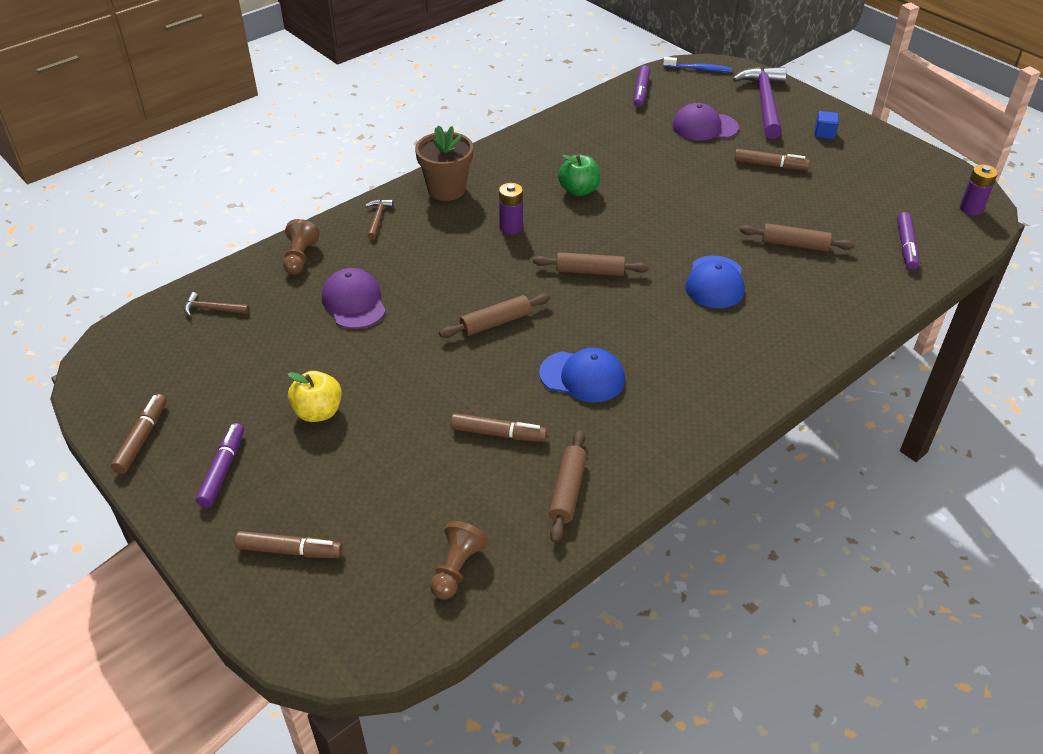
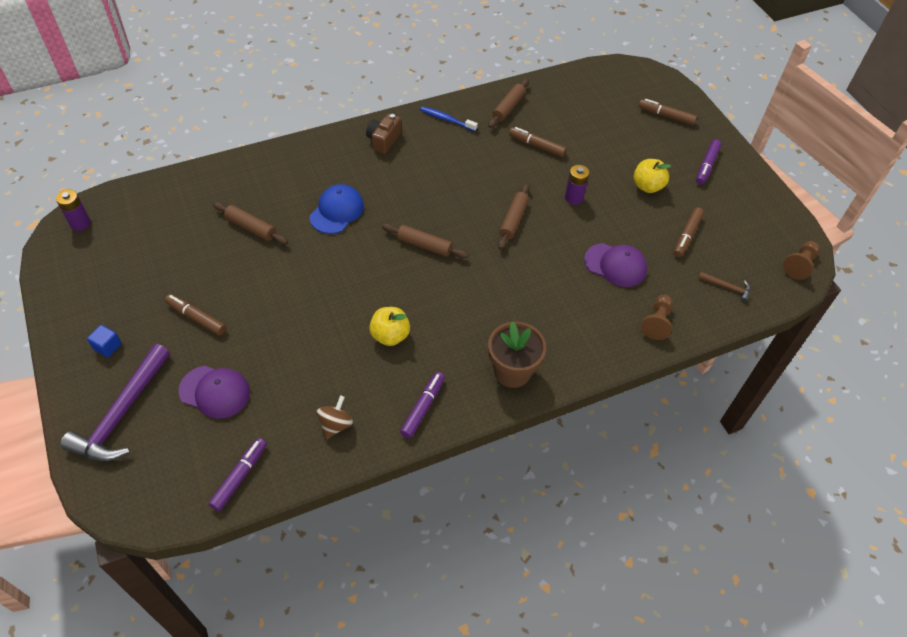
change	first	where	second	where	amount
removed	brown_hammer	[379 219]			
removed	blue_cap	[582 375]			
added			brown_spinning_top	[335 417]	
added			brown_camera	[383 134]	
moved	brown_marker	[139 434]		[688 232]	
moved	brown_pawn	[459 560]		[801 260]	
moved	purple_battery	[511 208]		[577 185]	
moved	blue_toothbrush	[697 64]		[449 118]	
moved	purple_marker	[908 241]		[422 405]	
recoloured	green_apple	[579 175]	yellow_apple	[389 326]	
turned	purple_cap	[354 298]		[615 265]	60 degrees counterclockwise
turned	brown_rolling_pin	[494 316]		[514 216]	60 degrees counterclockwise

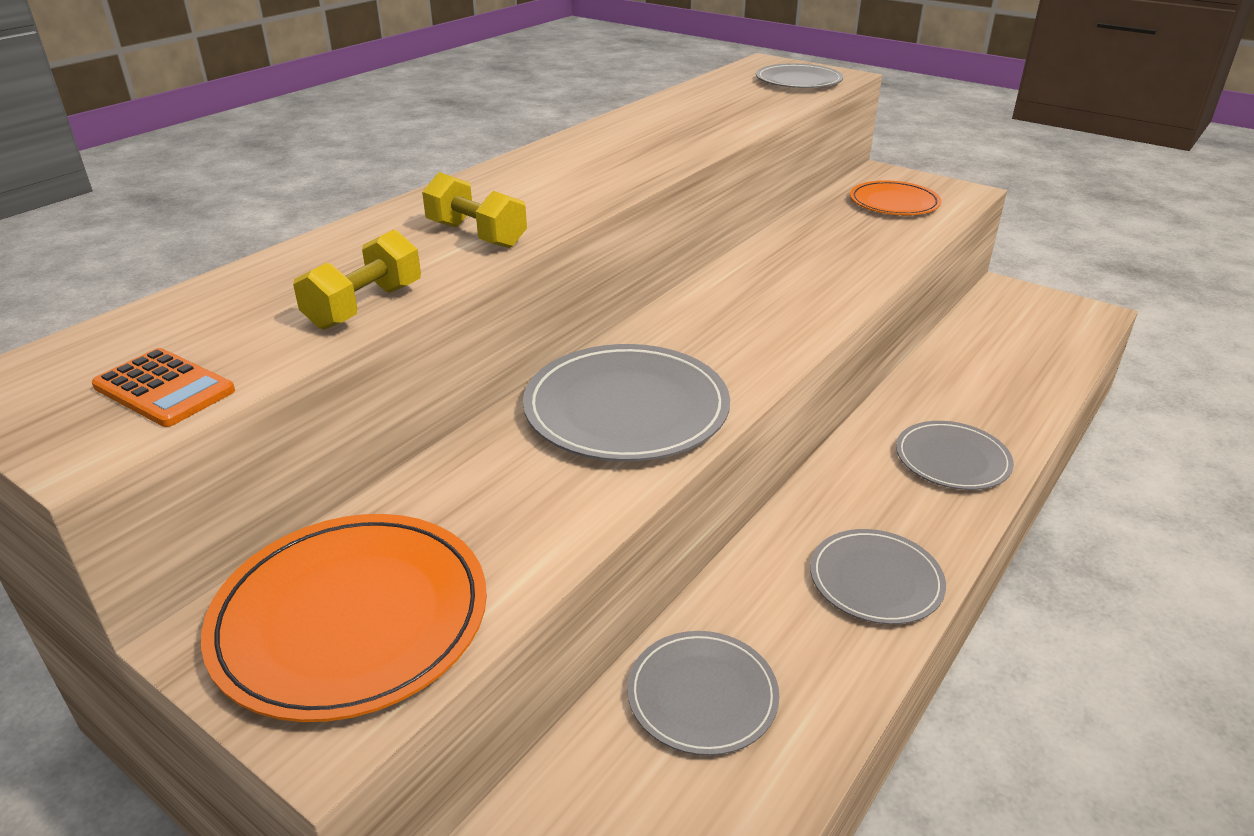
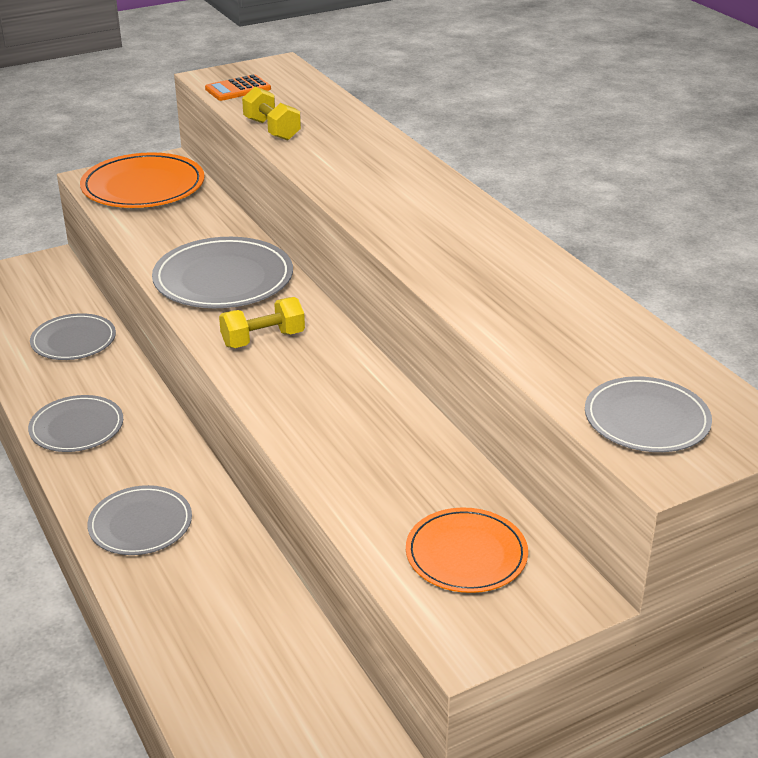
change	first	where	second	where	amount
moved	yellow_dumbbell	[474 210]		[262 322]	

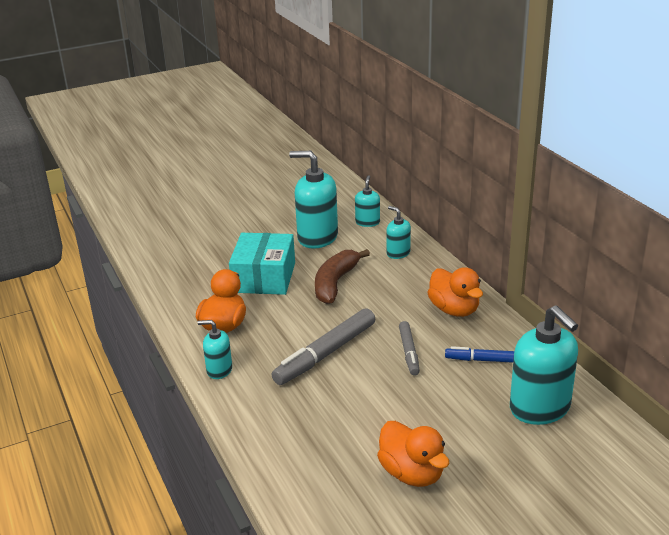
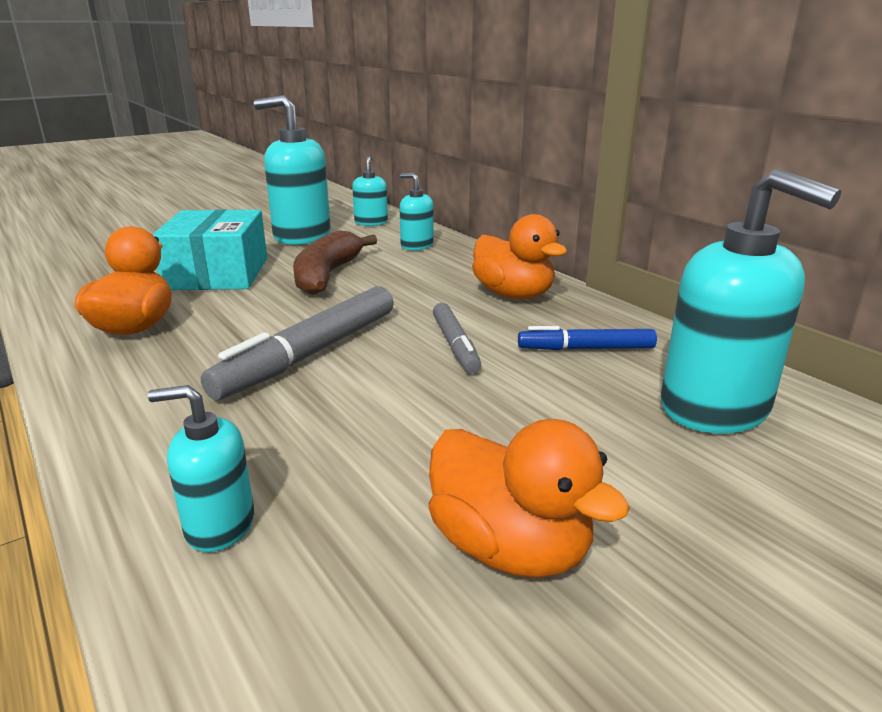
change	first	where	second	where	amount
moved	turquoise_soap_dispenser	[215 349]		[201 468]	

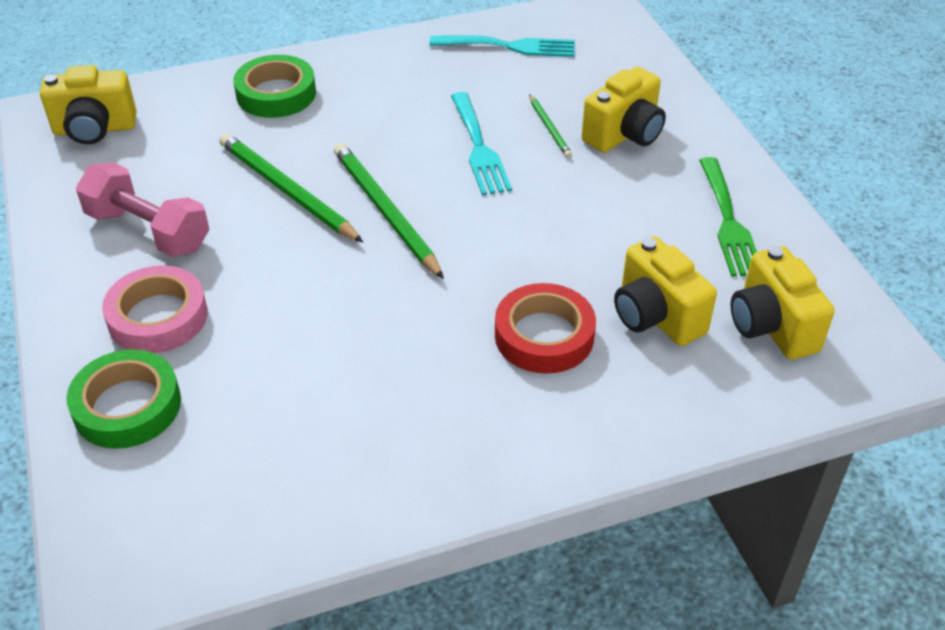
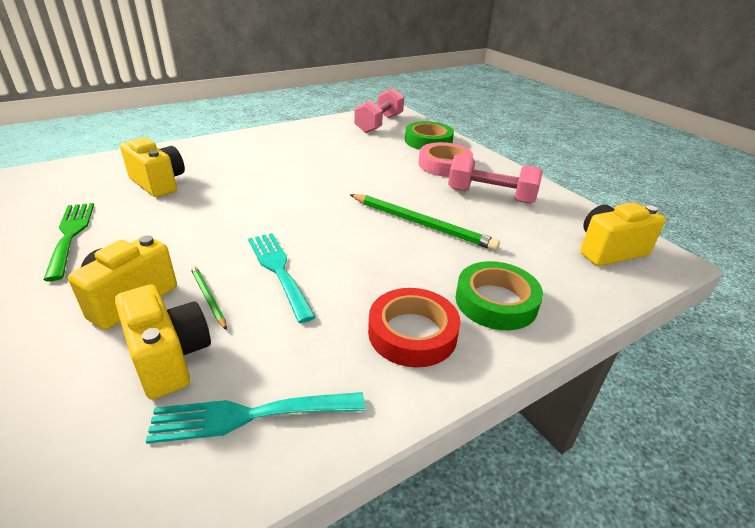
change	first	where	second	where	amount
removed	green_pencil	[389 211]			
added			pink_dumbbell	[379 110]	
moved	red_tape	[545 328]		[414 327]	
moved	yellow_camera	[783 303]		[163 342]	

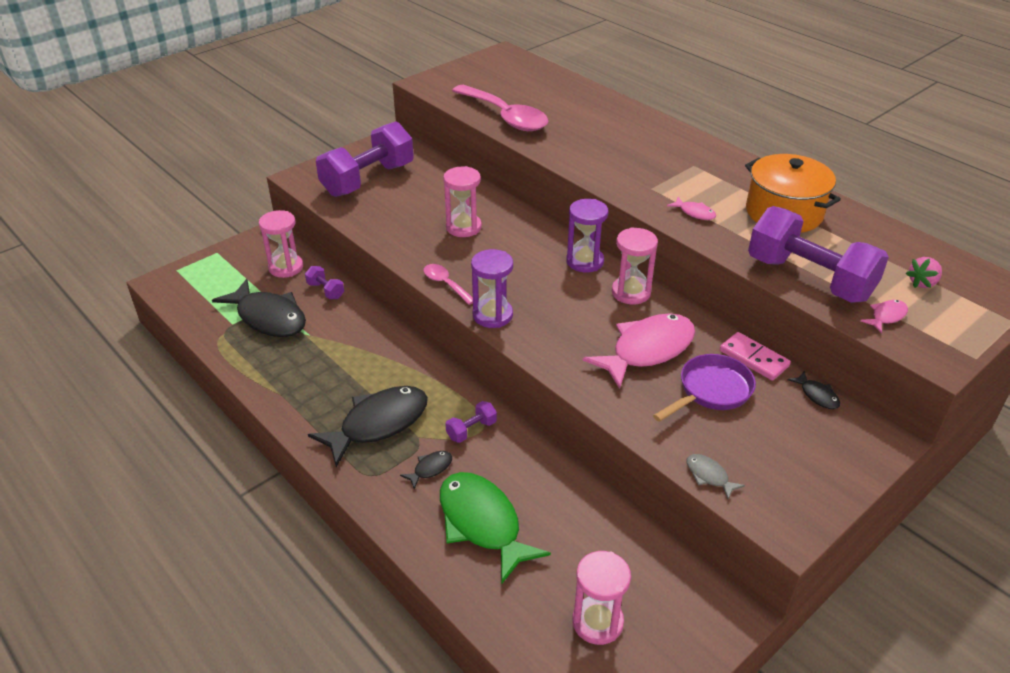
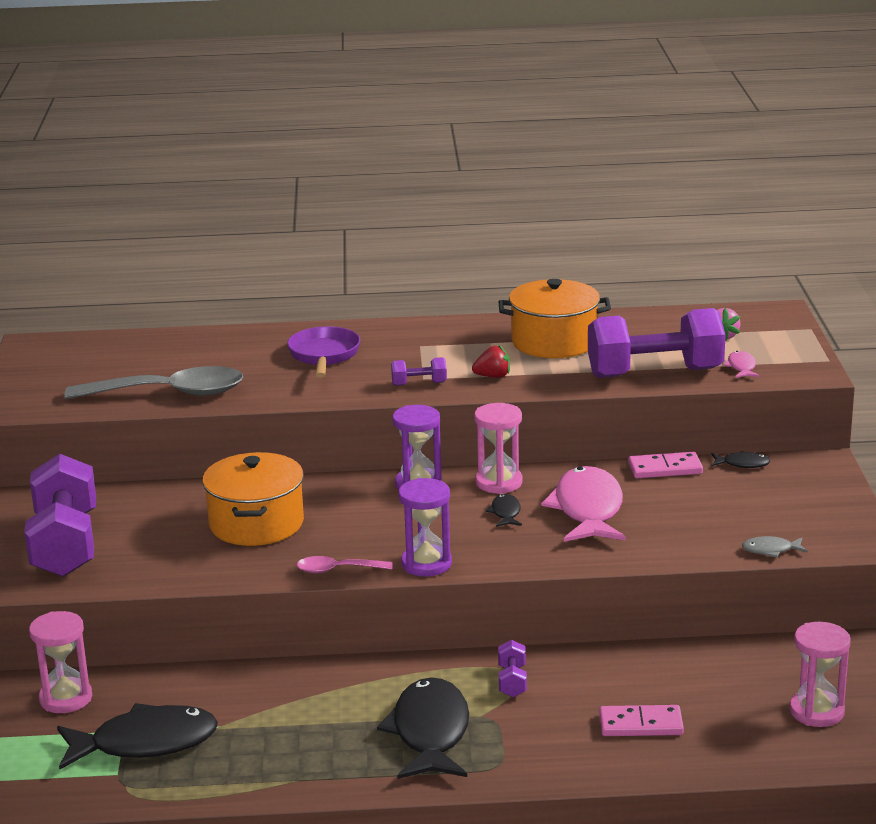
change	first	where	second	where	amount
moved	purple_dumbbell	[324 282]		[419 371]	
moved	black_fish	[426 470]		[504 510]	
moved	purple_pan	[704 388]		[323 352]	
replaced	green_fish	[495 528]	pink_domino	[641 720]	
replaced	pink_hourglass	[462 201]	orange_pot	[253 499]	
replaced	pink_fish	[691 208]	red_strawberry	[491 361]	
recoloured	pink_spoon	[500 108]	grey_spoon	[154 382]	

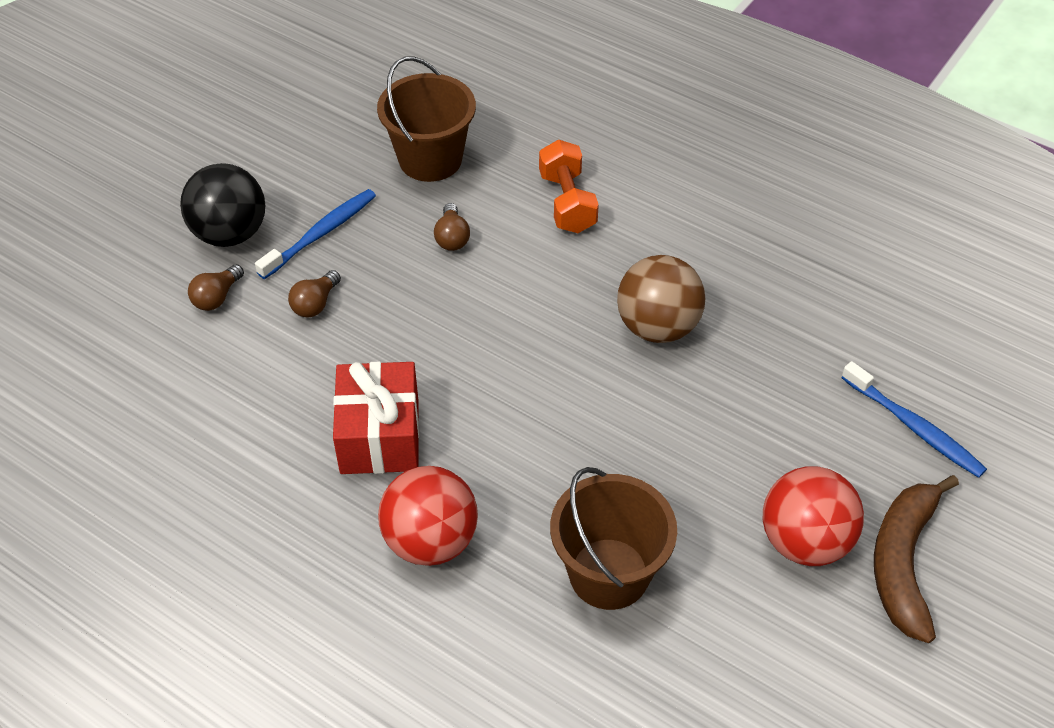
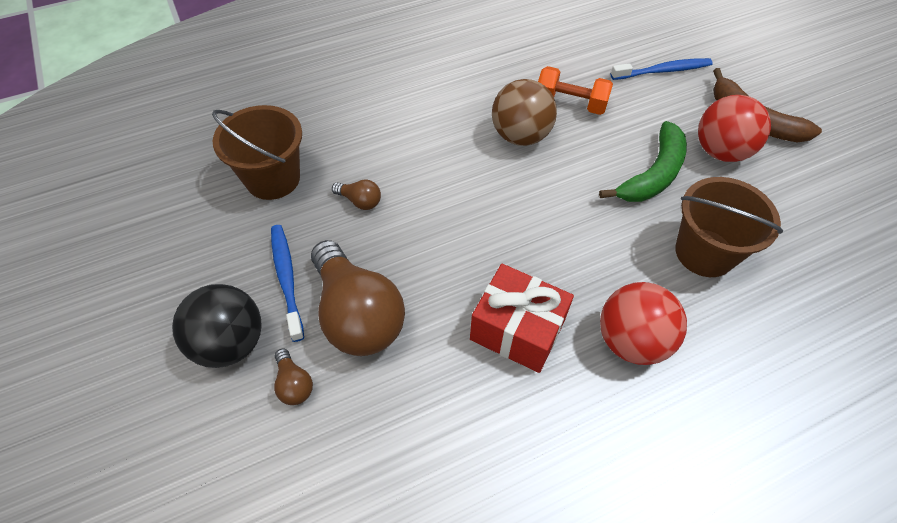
change	first	where	second	where	amount
added			green_banana	[643 161]	
moved	orange_dumbbell	[569 186]		[575 90]	
resized	brown_light_bulb	[314 294]		[358 298]	x2.36

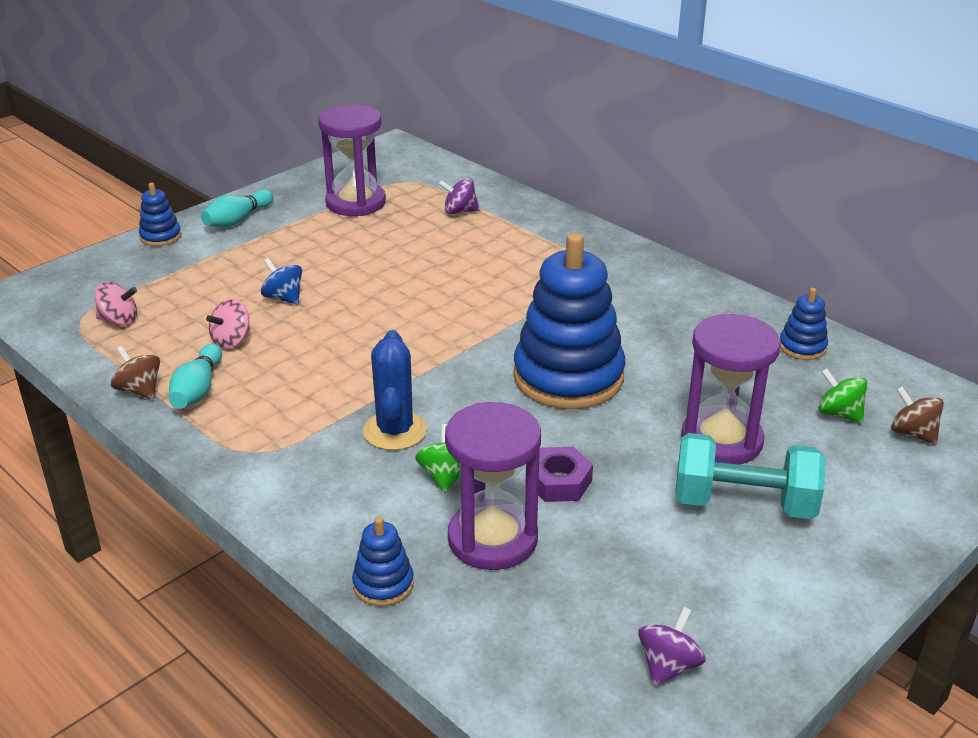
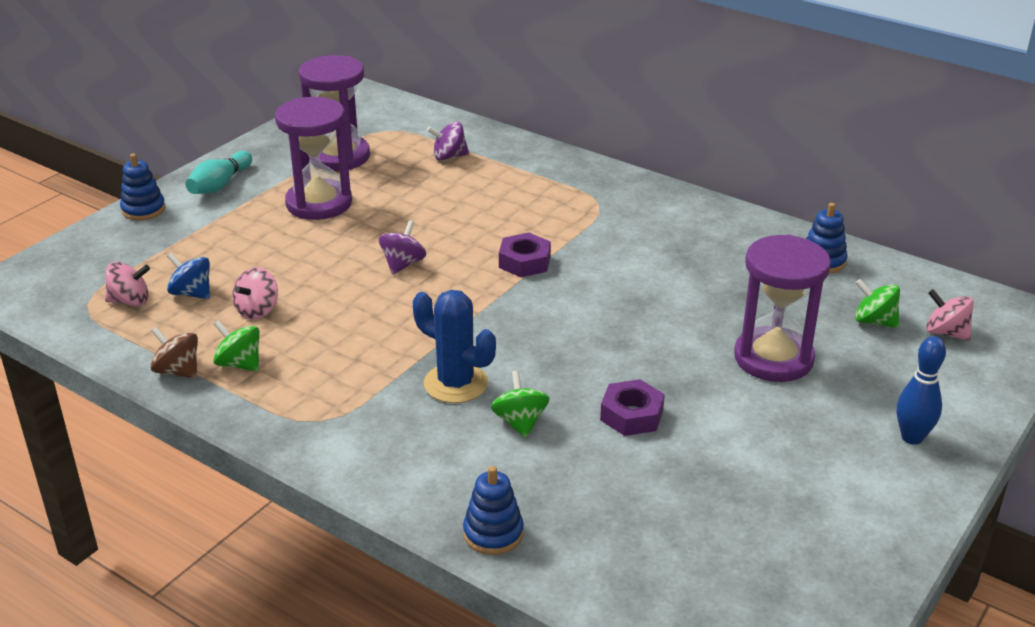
change	first	where	second	where	amount
removed	blue_stacking_toy	[569 321]			
removed	turquoise_dumbbell	[750 476]			
added			purple_nut	[525 254]	
added			blue_bowling_pin	[921 390]	
moved	blue_spinning_top	[281 281]		[188 275]	
moved	purple_hourglass	[493 486]		[313 158]	
moved	purple_spinning_top	[672 646]		[402 247]	
replaced	turquoise_bowling_pin	[195 376]	green_spinning_top	[236 346]	
recoloured	brown_spinning_top	[917 415]	pink_spinning_top	[950 315]	
turned	blue_cactus	[395 390]		[454 346]	45 degrees counterclockwise

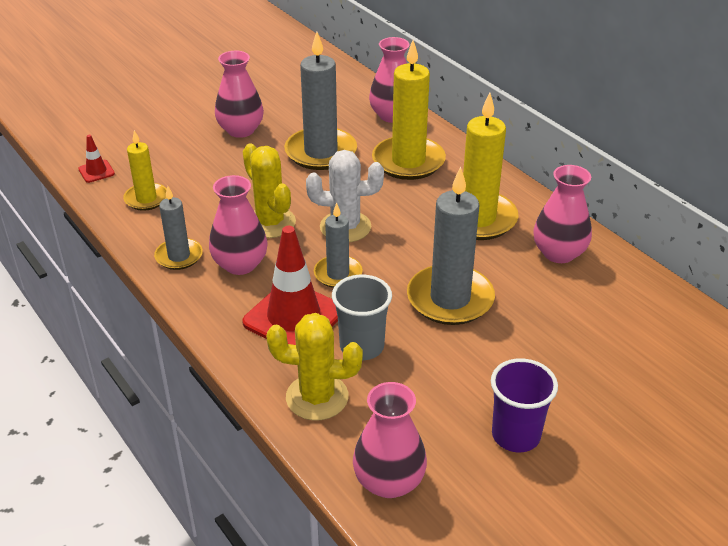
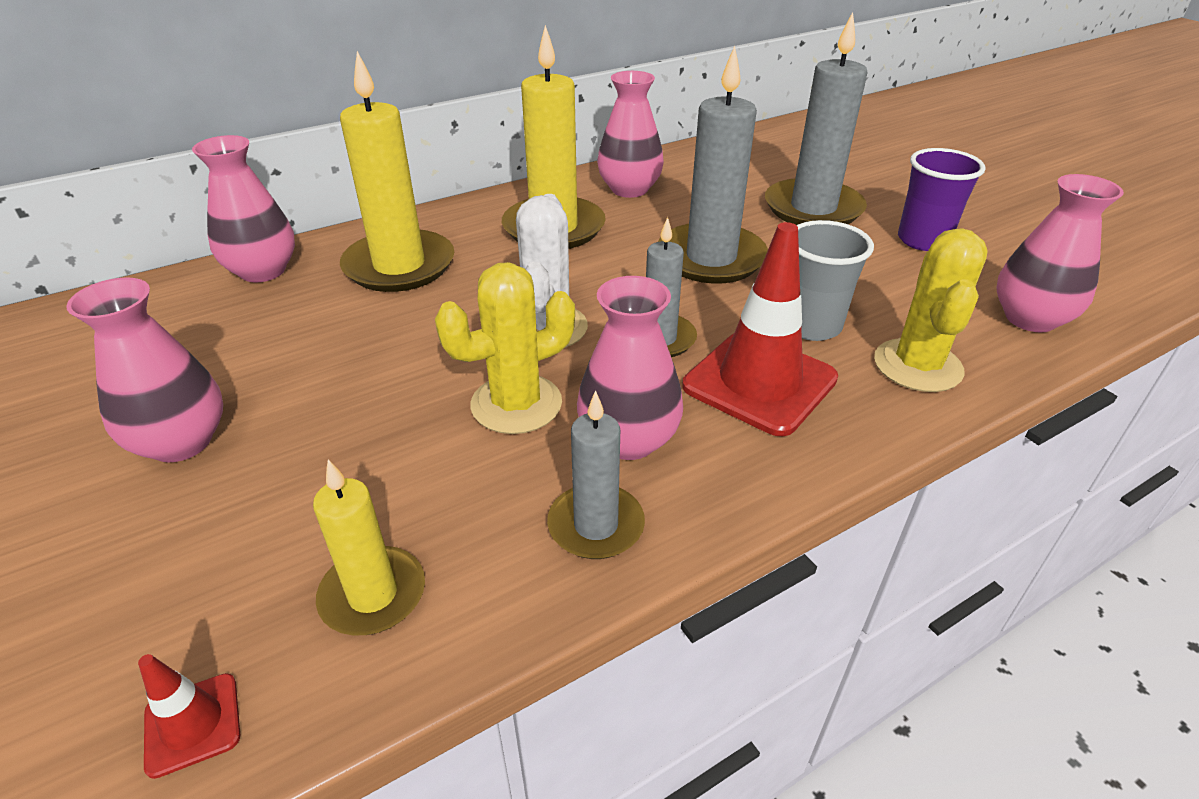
change	first	where	second	where	amount
moved	grey_candle	[320 101]		[816 118]	

